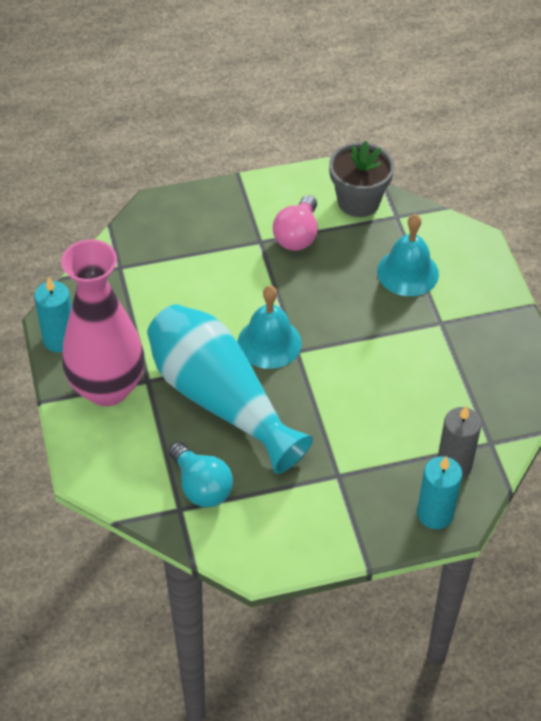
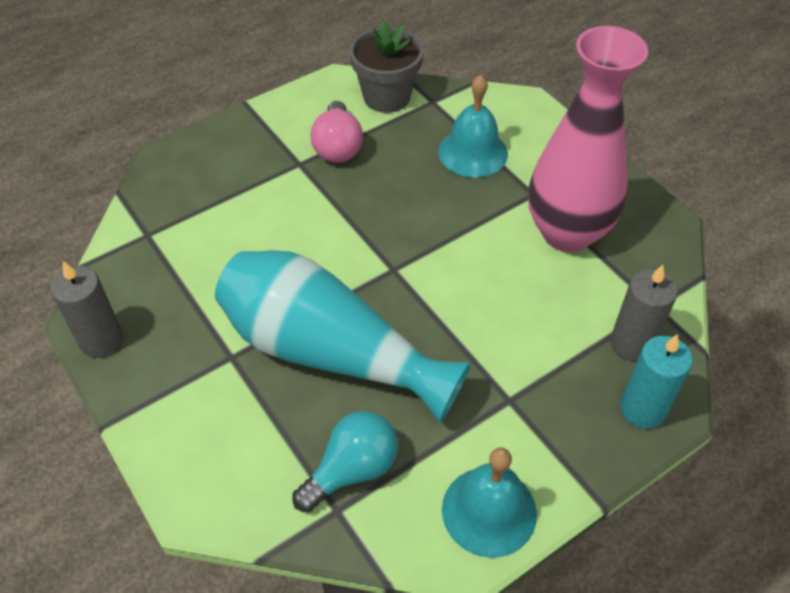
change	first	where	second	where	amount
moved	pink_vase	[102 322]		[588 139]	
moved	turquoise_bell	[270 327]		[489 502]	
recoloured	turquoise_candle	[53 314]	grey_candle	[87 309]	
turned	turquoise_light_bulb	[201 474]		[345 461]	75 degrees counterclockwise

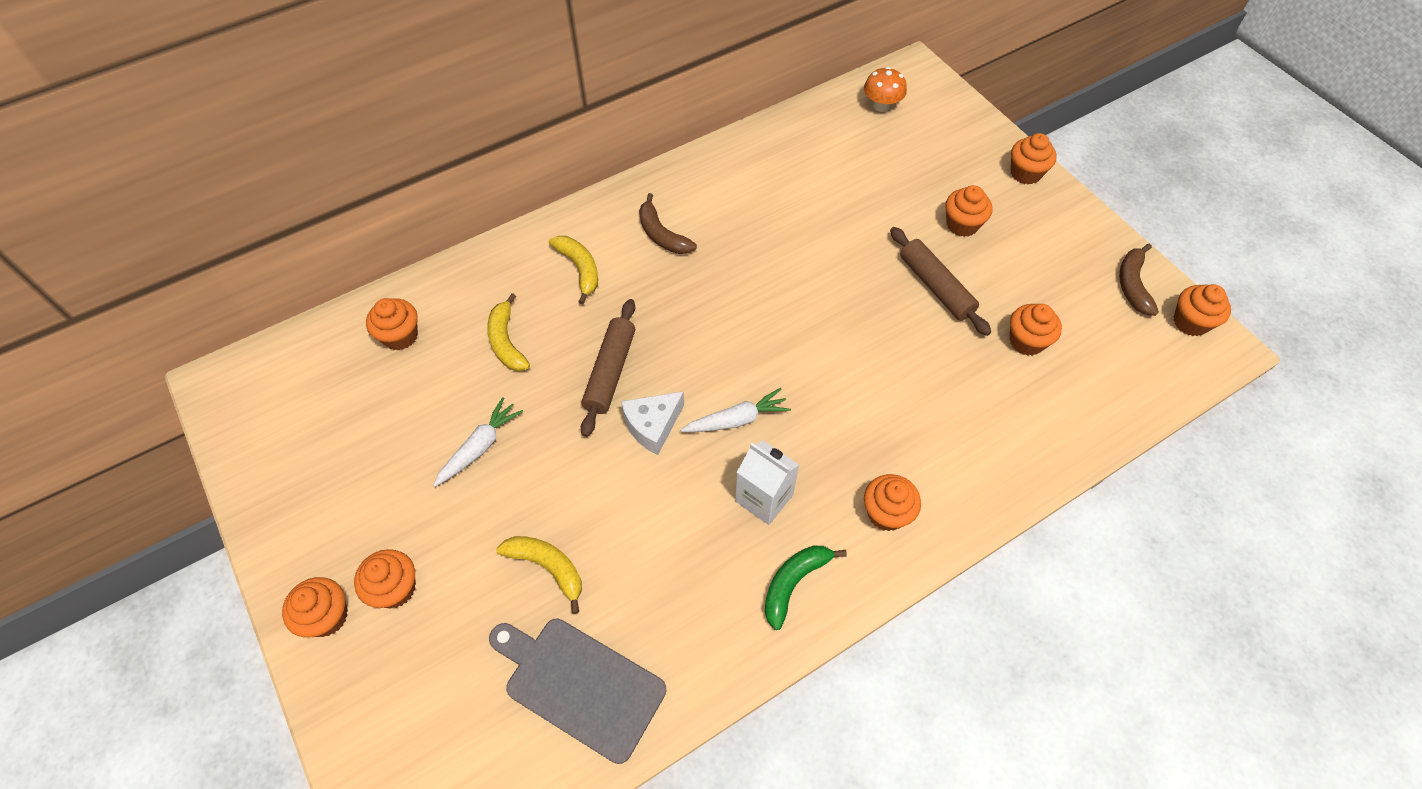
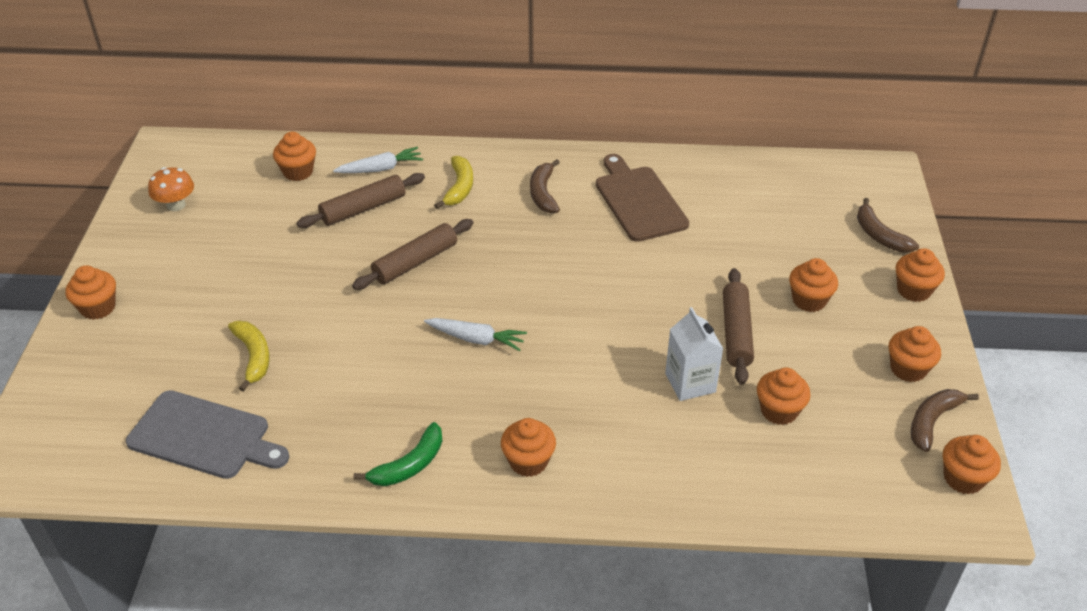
change	first	where	second	where	amount
removed	white_cheese	[652 423]			
added			brown_cutting_board	[642 198]	
added			brown_banana	[888 225]	
moved	orange_cupcake	[385 578]		[915 354]	
moved	white_carrot	[478 442]		[378 160]	
moved	white_carton	[767 483]		[694 354]	
moved	orange_mushroom	[885 89]		[171 189]	
replaced	yellow_banana	[508 332]	brown_rolling_pin	[361 200]	
turned	grey_cutting_board	[577 691]		[207 434]	135 degrees clockwise
turned	green_banana	[806 588]		[398 454]	150 degrees clockwise

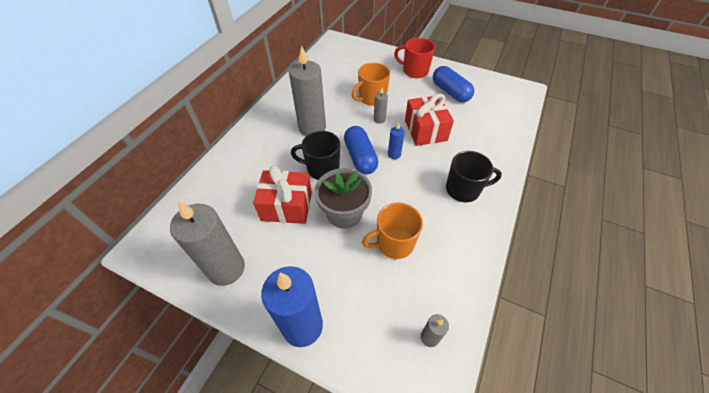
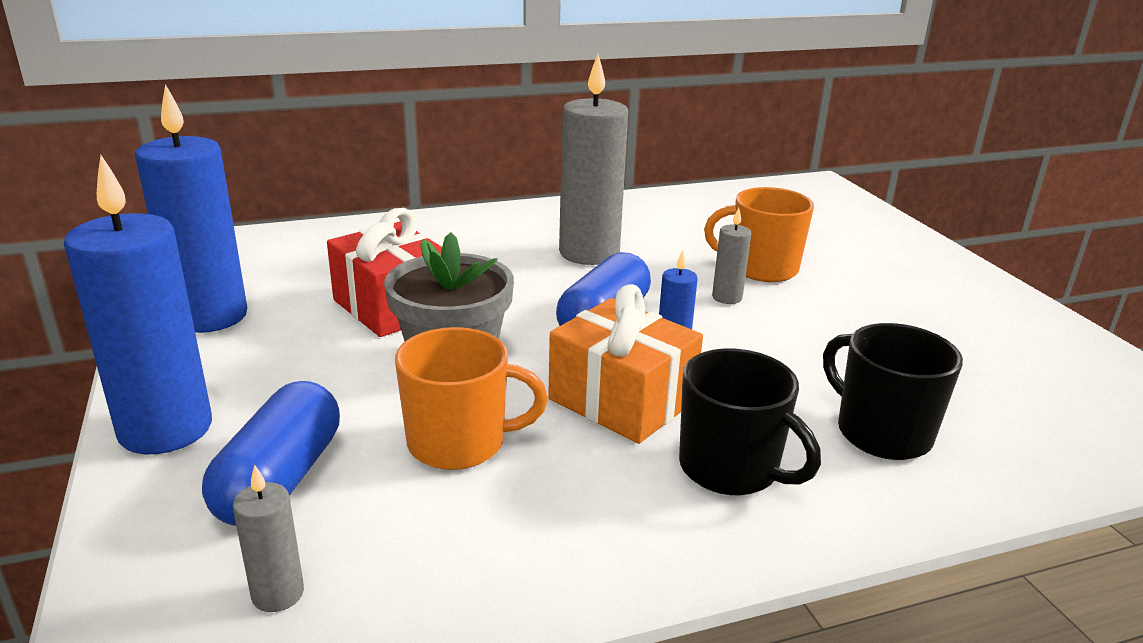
change	first	where	second	where	amount
removed	red_mug	[414 58]			
removed	red_gift	[429 120]			
added			orange_gift	[625 364]	
moved	black_mug	[315 155]		[893 391]	
moved	blue_capsule	[453 84]		[271 453]	
recoloured	grey_candle	[207 243]	blue_candle	[191 208]	
turned	orange_mug	[392 231]		[471 398]	150 degrees clockwise

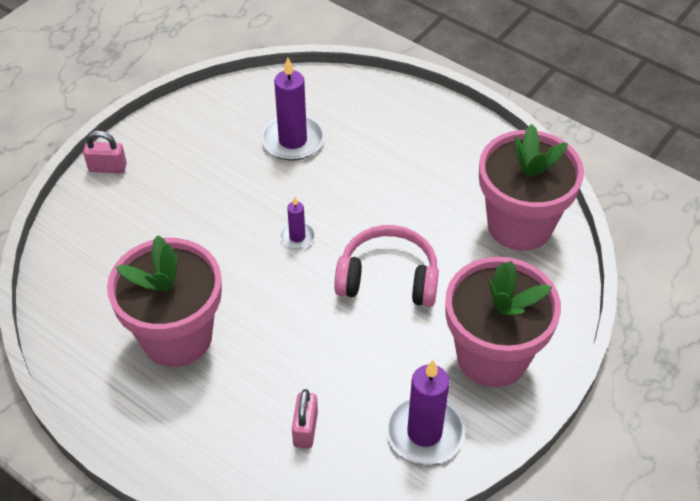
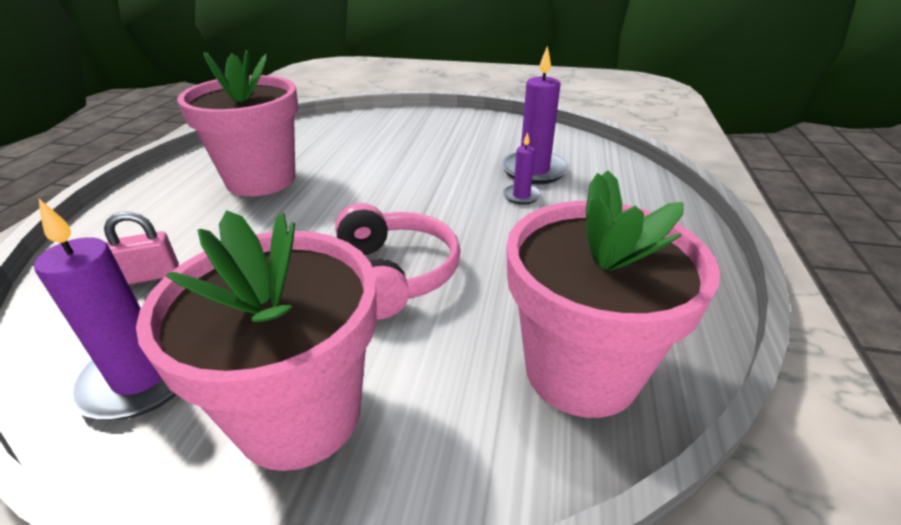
change	first	where	second	where	amount
removed	pink_padlock	[105 152]			
moved	purple_candle	[297 223]		[522 168]	

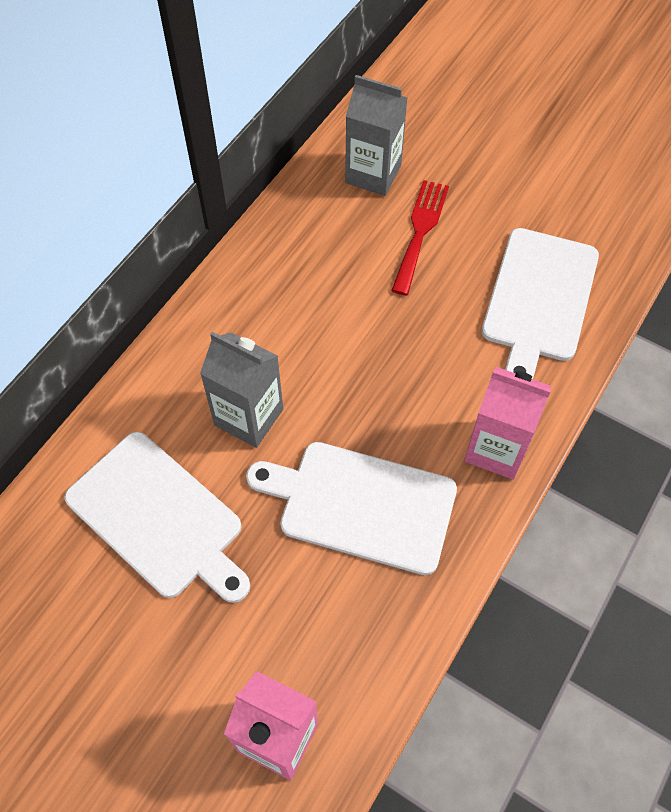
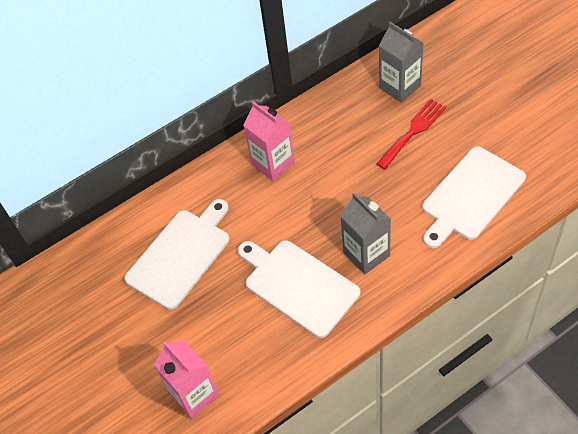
change	first	where	second	where	amount
moved	grey_carton	[241 390]		[366 233]	
moved	pink_carton	[507 423]		[269 141]	
turned	white_cutting_board	[157 517]		[176 254]	120 degrees counterclockwise

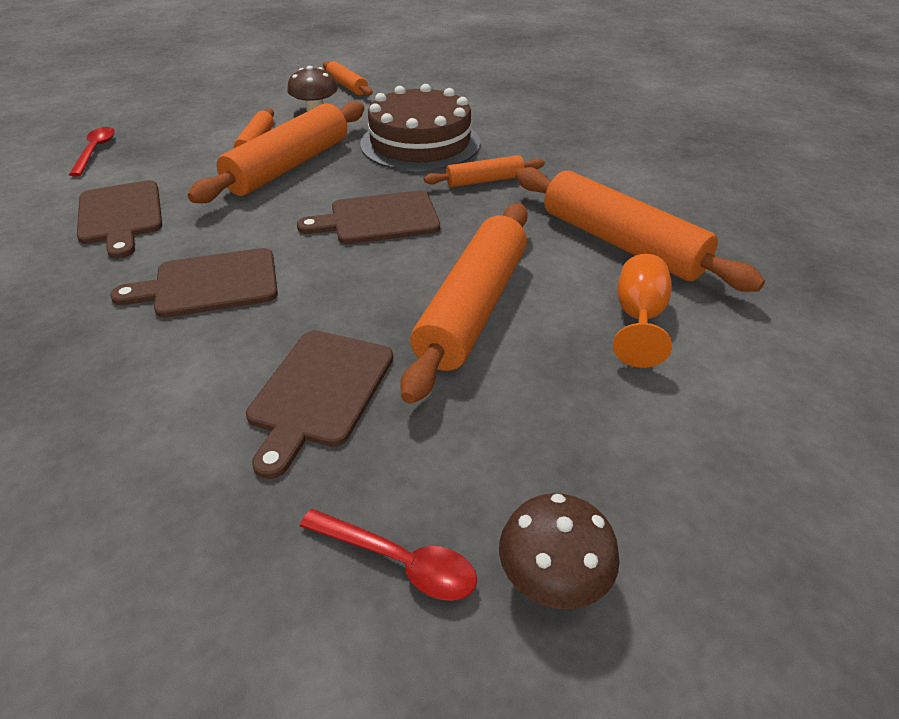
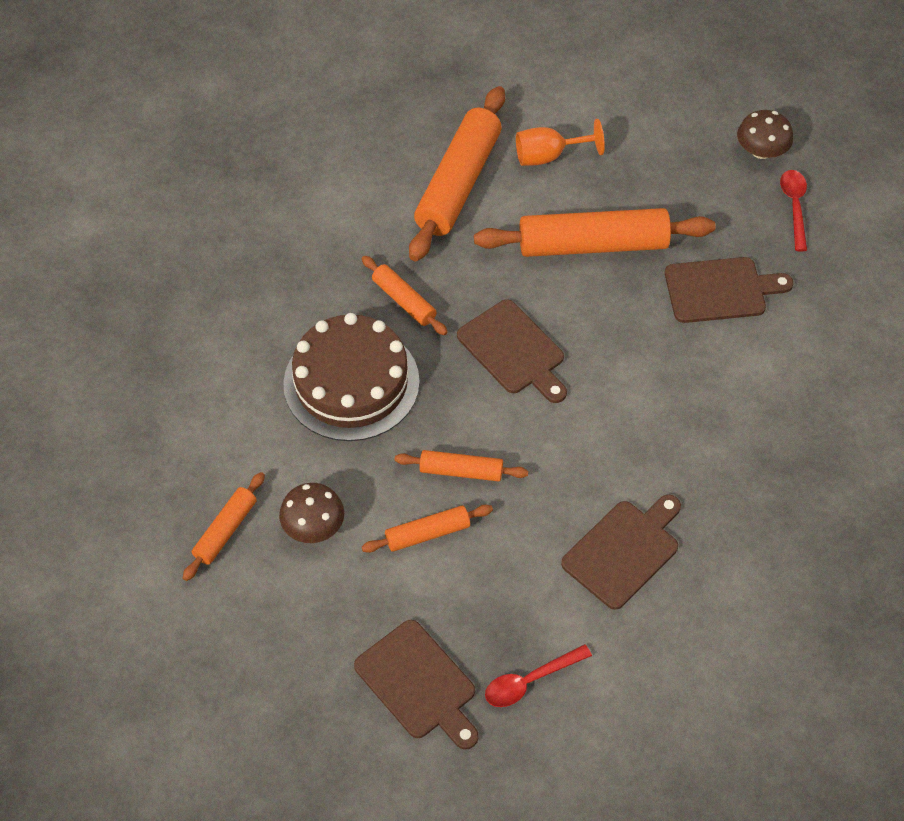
change	first	where	second	where	amount
moved	brown_cutting_board	[194 283]		[416 685]	
resized	orange_rolling_pin	[276 152]		[461 465]	x0.51

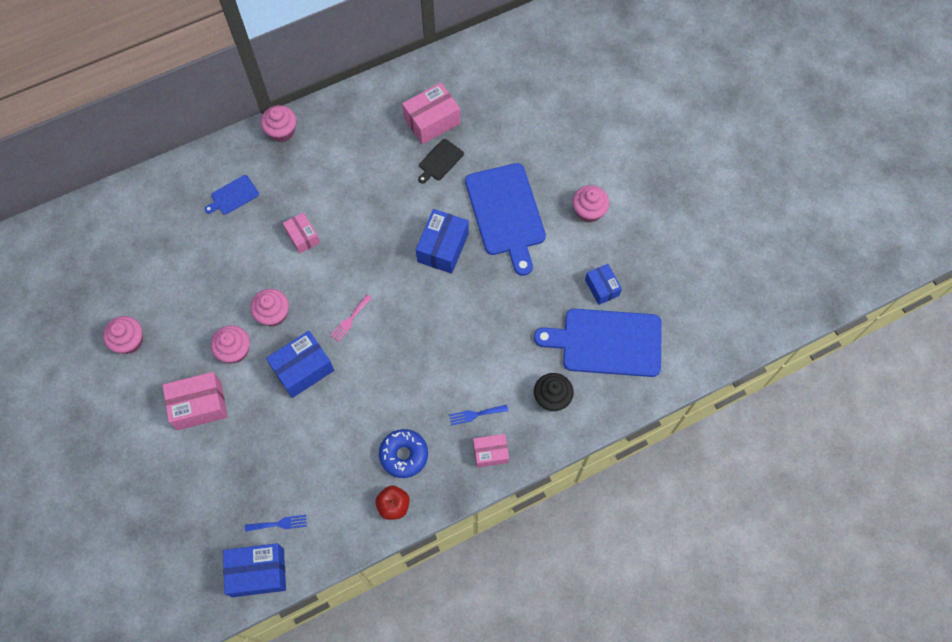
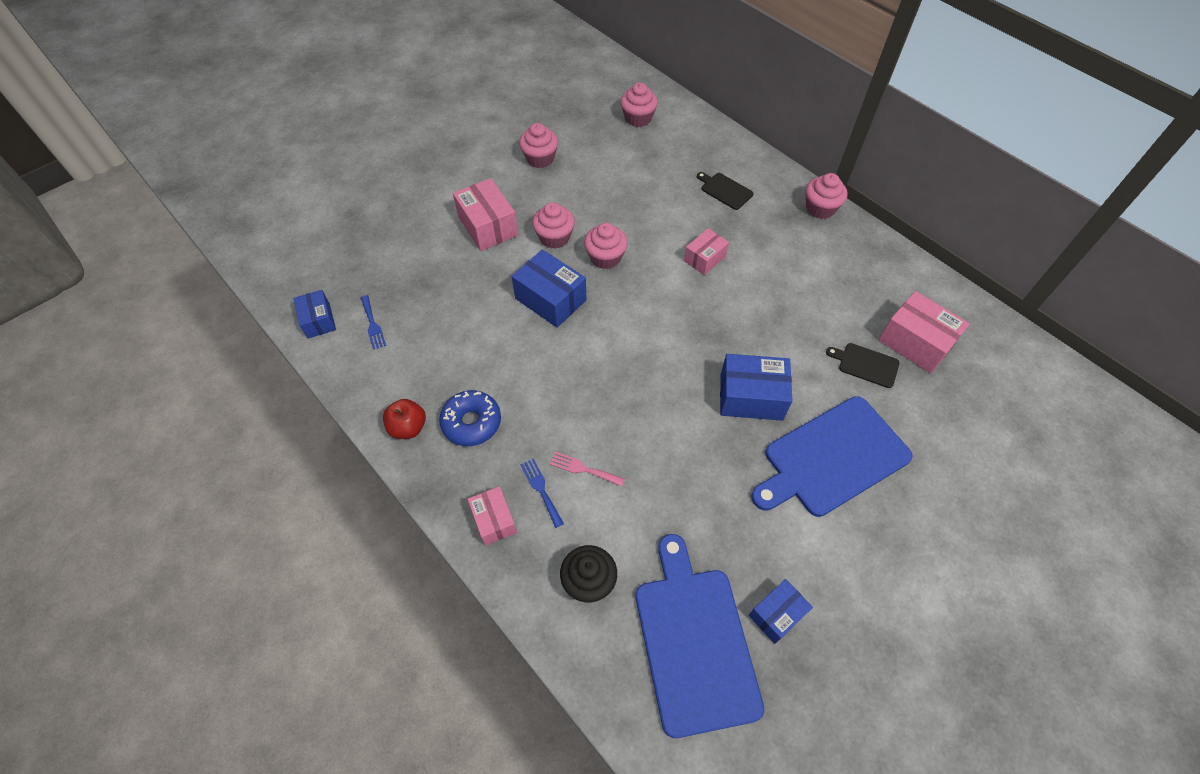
change	first	where	second	where	amount
moved	pink_fork	[351 318]		[587 469]	
moved	pink_cupcake	[591 204]		[639 104]	
recoloured	blue_cutting_board	[231 195]	black_cutting_board	[725 191]	
resized	blue_box	[254 570]		[314 314]	x0.62

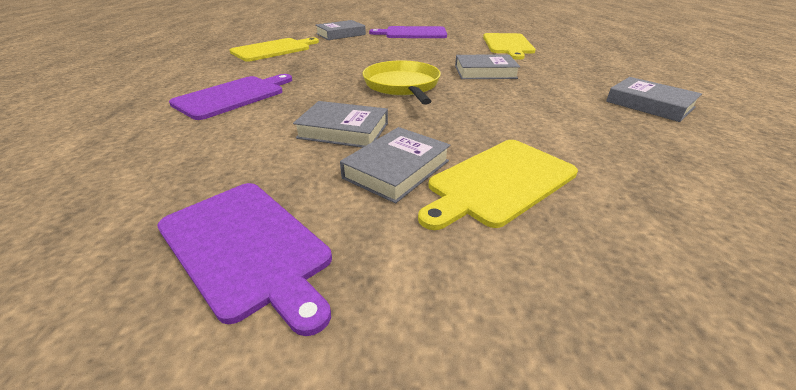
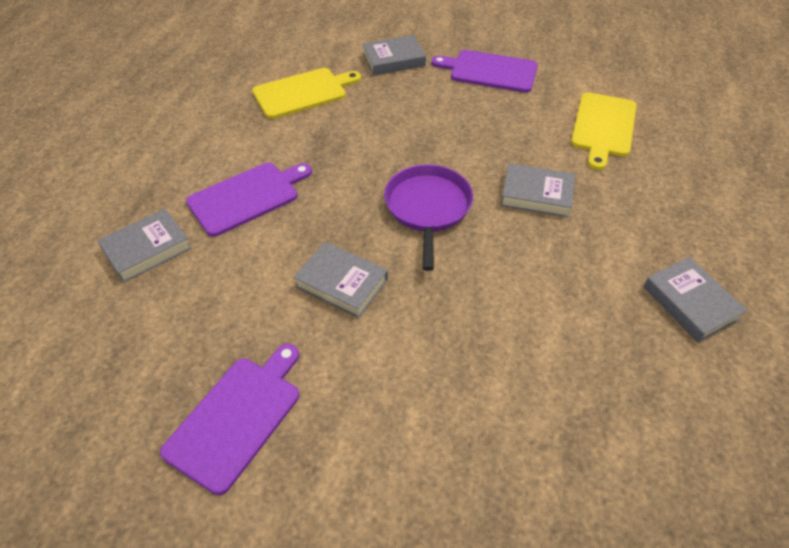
change	first	where	second	where	amount
removed	yellow_cutting_board	[498 185]			
moved	grey_book	[395 165]		[144 246]	
recoloured	yellow_pan	[401 82]	purple_pan	[428 217]	
turned	purple_cutting_board	[244 259]		[229 419]	120 degrees counterclockwise

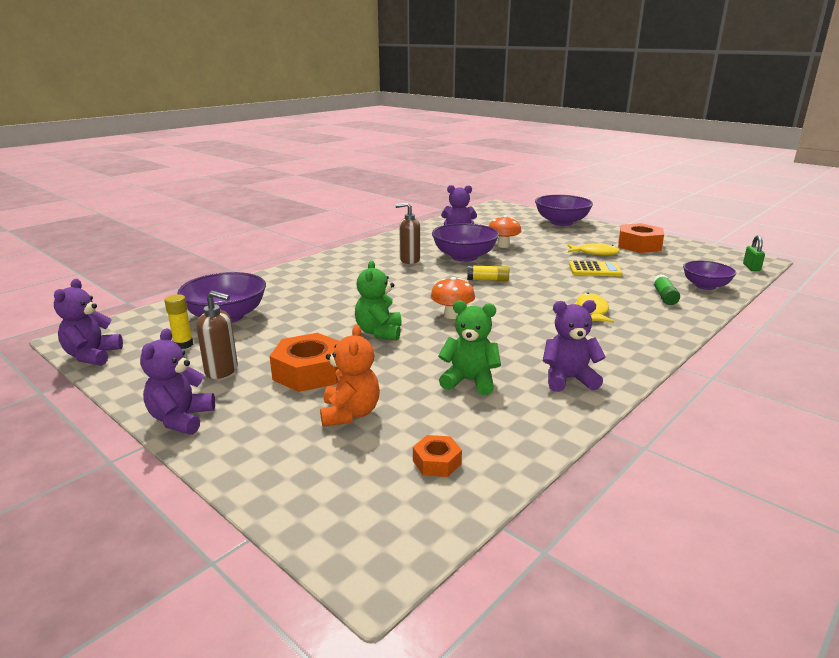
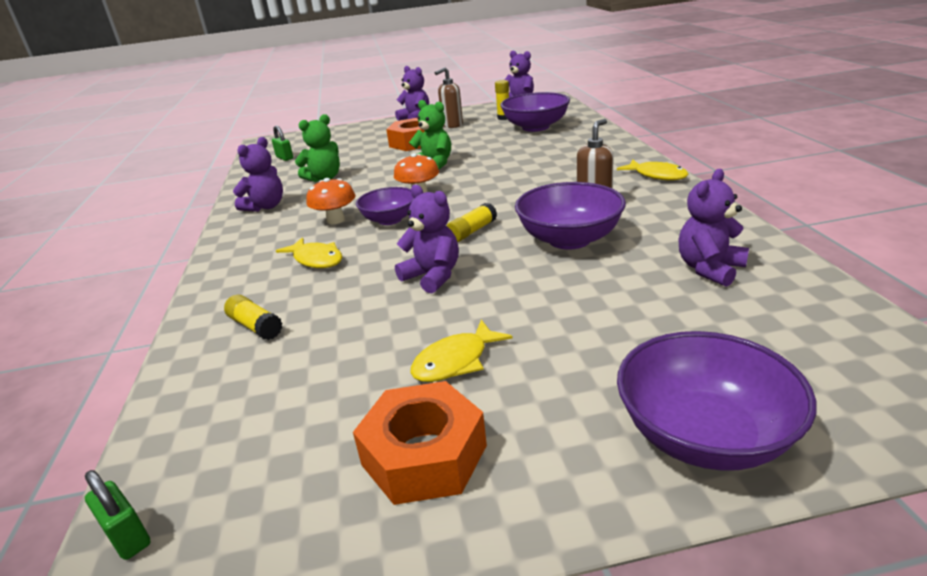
change	first	where	second	where	amount
removed	orange_teddy_bear	[350 376]			
removed	yellow_calculator	[596 268]			
added			purple_teddy_bear	[427 239]	
added			yellow_fish	[652 170]	
moved	orange_mushroom	[505 231]		[331 201]	
moved	purple_bowl	[709 275]		[385 206]	
replaced	orange_nut	[437 456]	green_padlock	[282 143]	
recoloured	green_glue_stick	[666 290]	yellow_glue_stick	[253 317]	

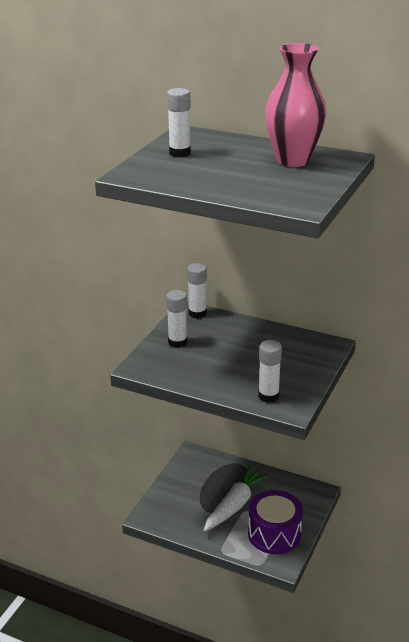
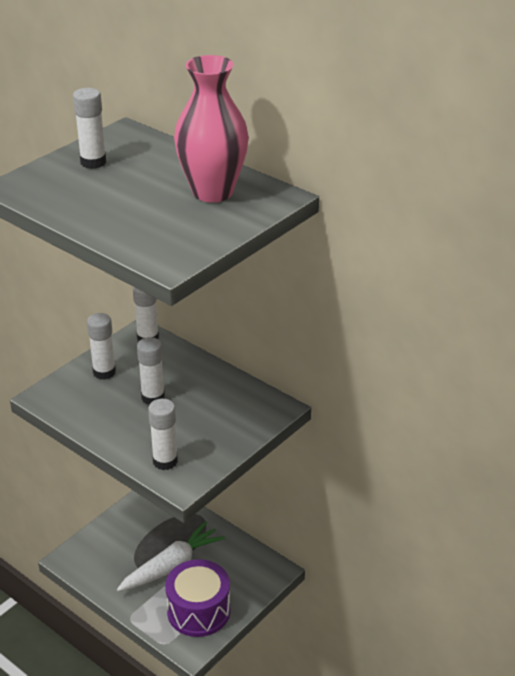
change	first	where	second	where	amount
added			white_glue_stick	[151 371]	

